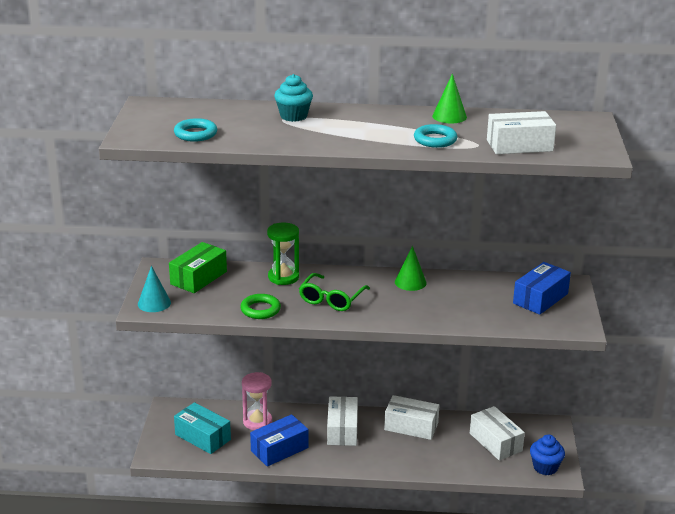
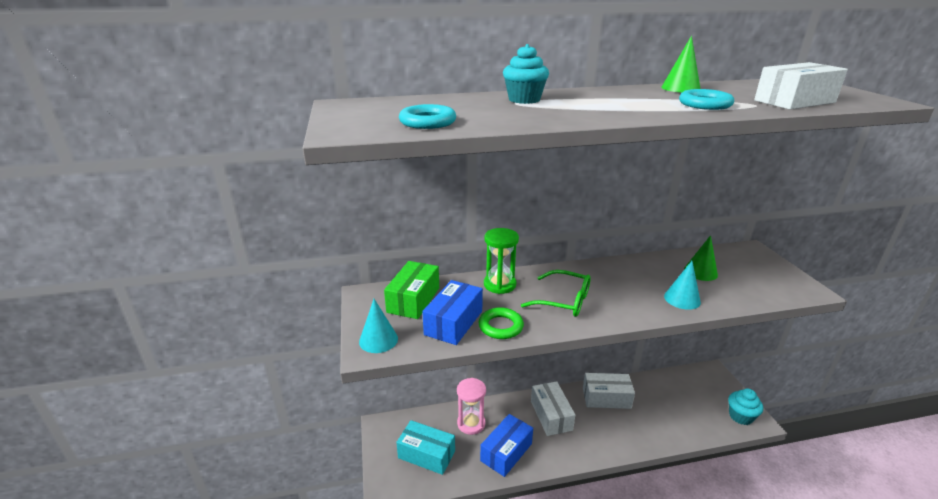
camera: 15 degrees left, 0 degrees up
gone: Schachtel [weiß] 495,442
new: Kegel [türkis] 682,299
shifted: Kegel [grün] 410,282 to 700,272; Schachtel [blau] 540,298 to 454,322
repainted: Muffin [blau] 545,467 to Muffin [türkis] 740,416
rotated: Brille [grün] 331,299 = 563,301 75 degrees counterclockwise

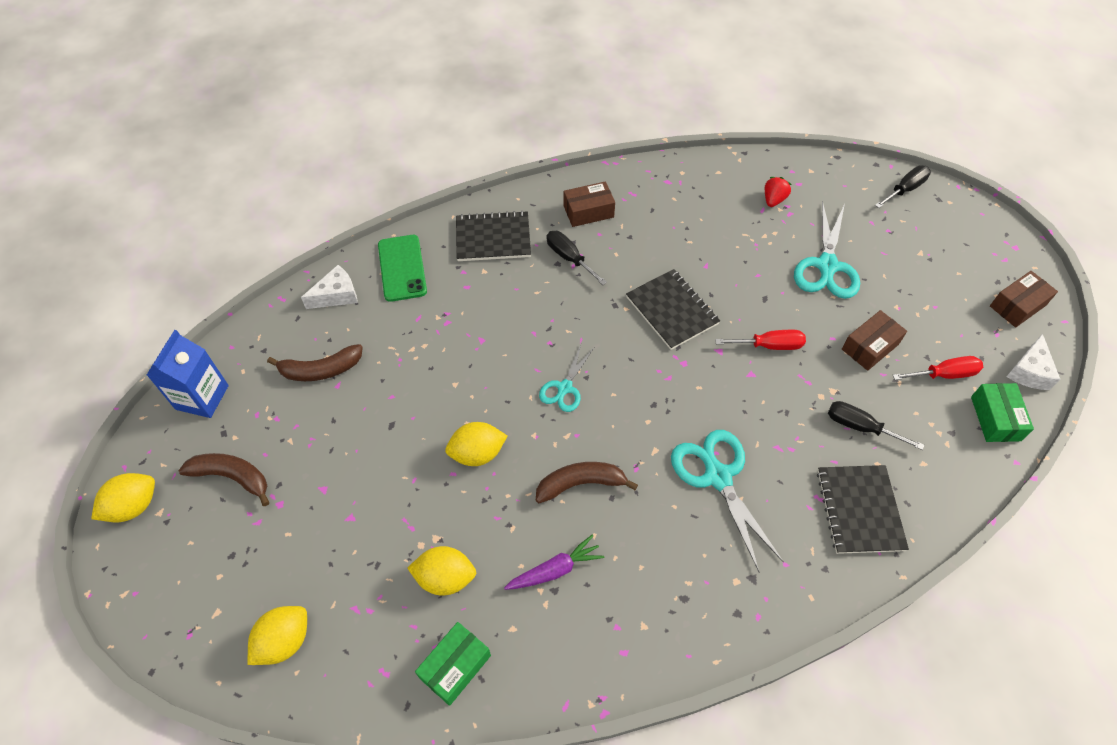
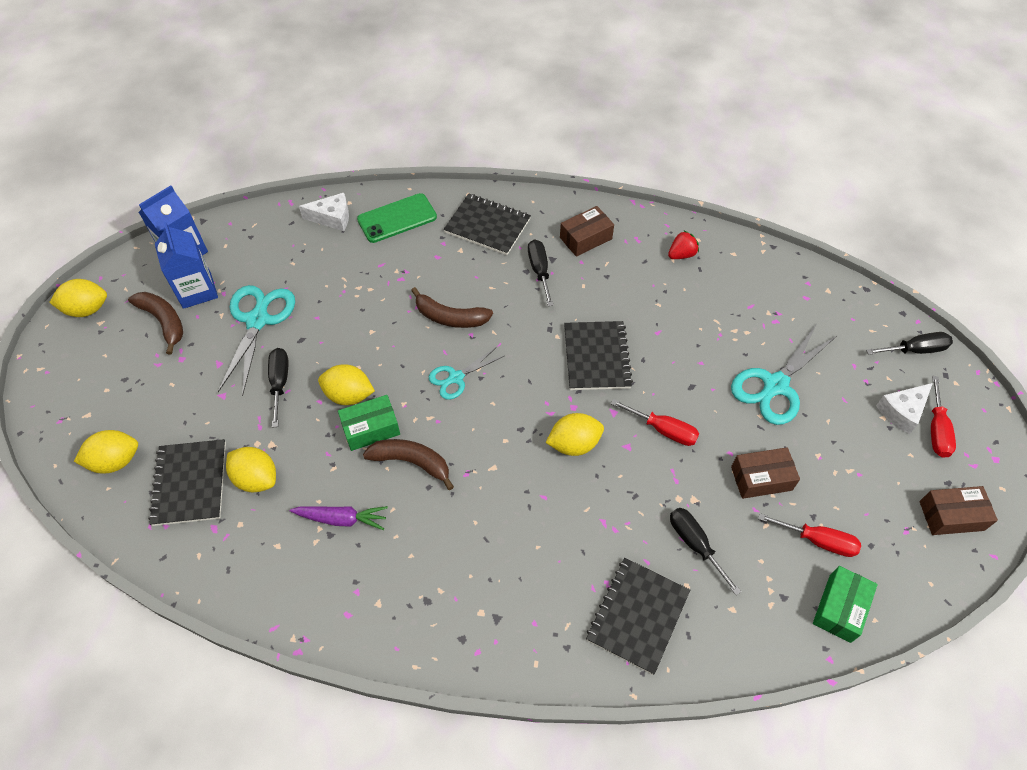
camera: 30 degrees right, 0 degrees up
new: Notizbuch [schwarz] 190,483; Getränkekarton [blau] 197,290; Schraubenzieher [schwarz] 280,383; Zitrone [gelb] 574,444; Schraubenzieher [rot] 936,430
shifted: Banane [braun] 321,370 to 450,317; Schachtel [grün] 455,666 to 371,428; Schere [türkis] 718,477 to 257,320; Erdbeere [rot] 773,200 to 681,254; Käse [weiß] 1029,371 to 902,411
rotated: Handy [grün] 402,268 = 397,218 45 degrees clockwise; Schachtel [braun] 588,211 = 585,238 45 degrees counterclockwise

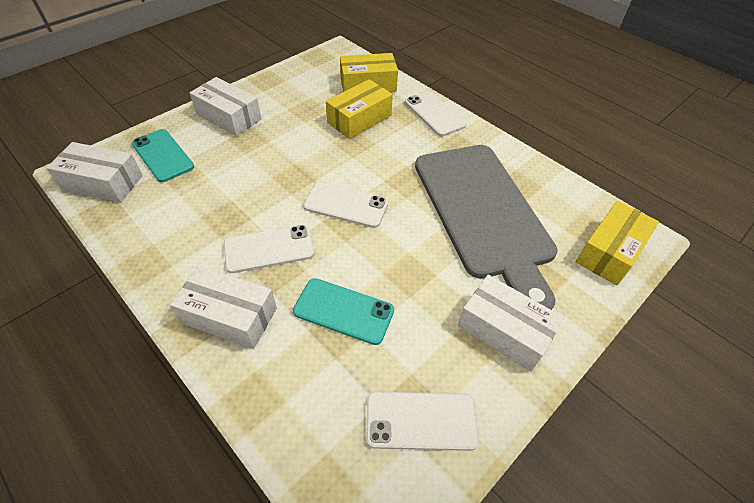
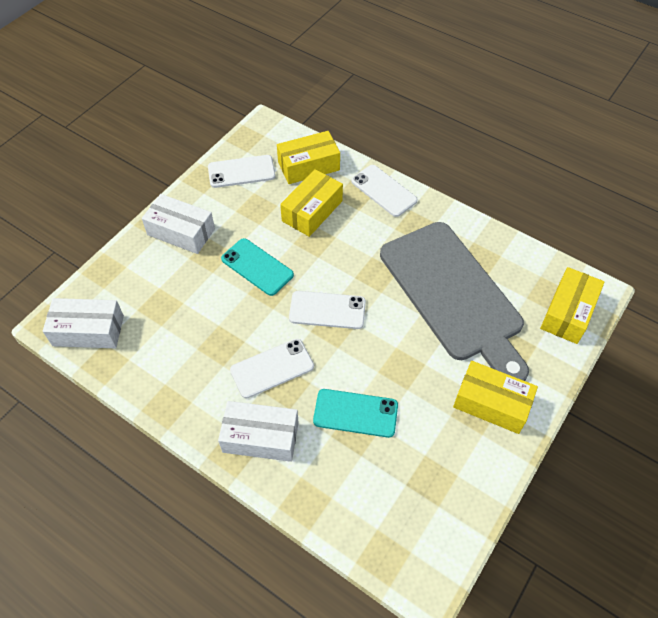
camera: 10 degrees left, 5 degrees up
shifted: Handy [türkis] 163,155 to 257,267; Handy [weiß] 421,420 to 241,171
repainted: Schachtel [weiß] 504,330 to Schachtel [gelb] 491,403

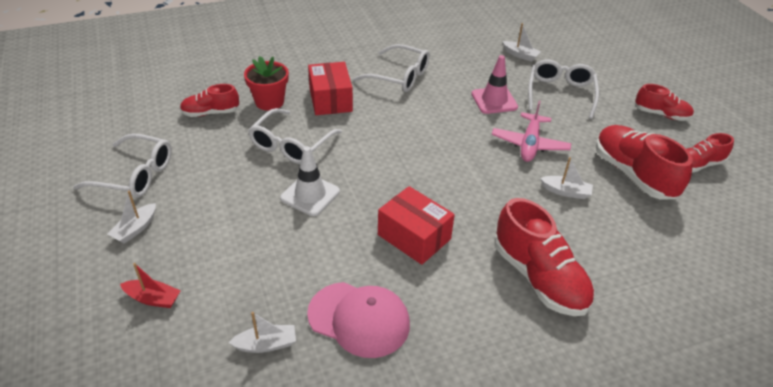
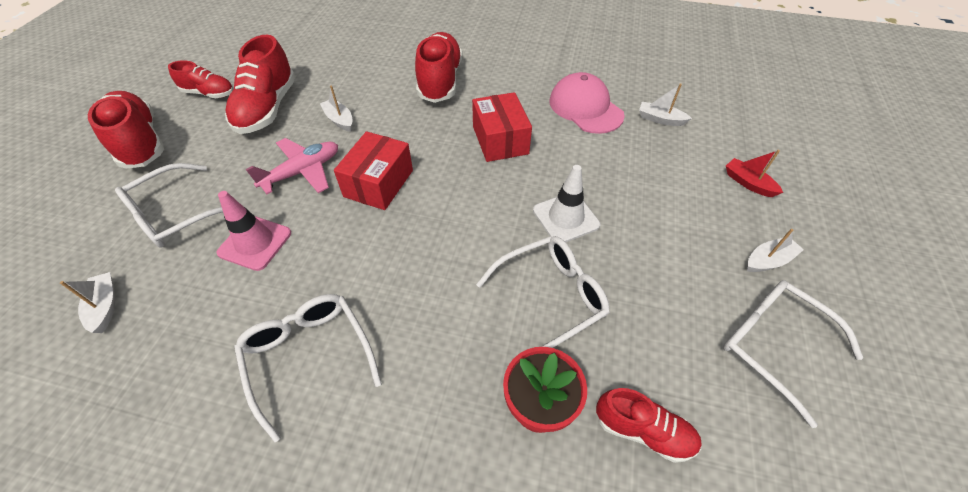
camera: 145 degrees left, 10 degrees up
shifted: Schachtel [rot] 330,100 to 378,183
scaled: Schuh [rot] 661,114 = 140,143 x1.70

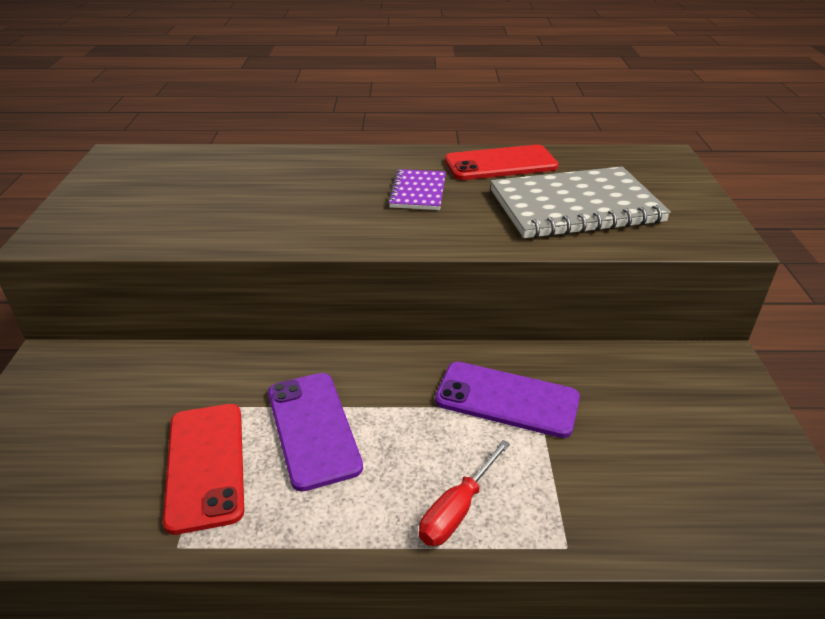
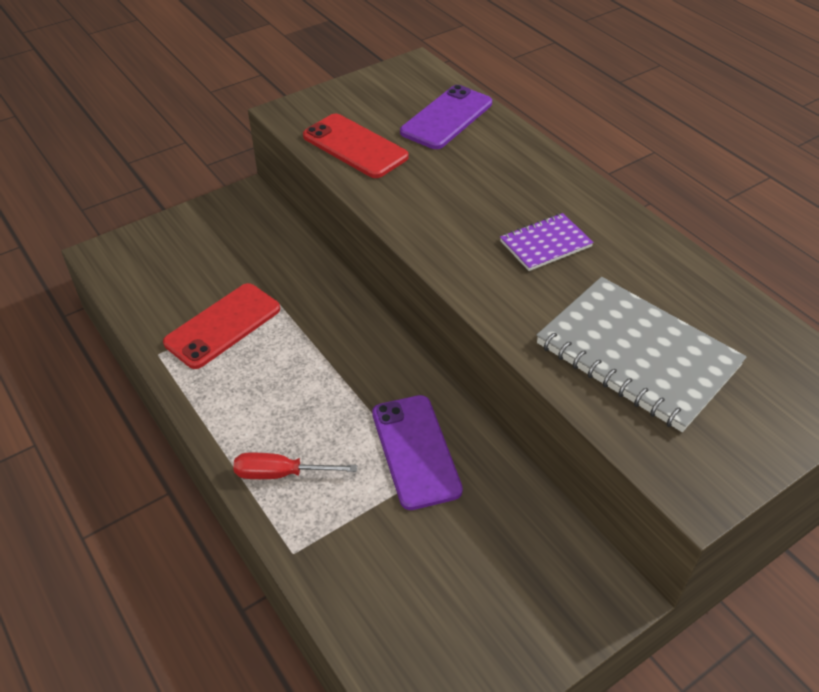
camera: 55 degrees right, 10 degrees up
shifted: Handy [lila] 313,429 to 446,118; Handy [rot] 500,164 to 355,146

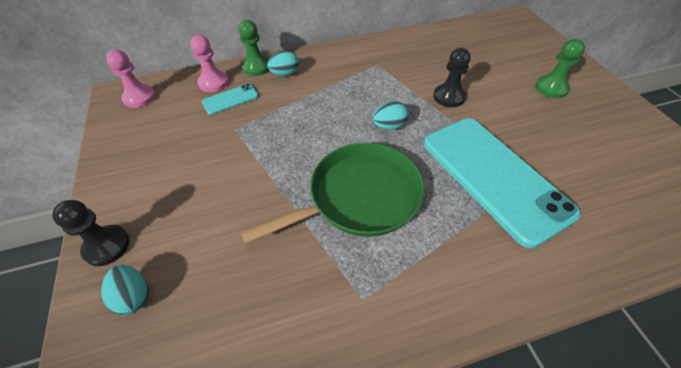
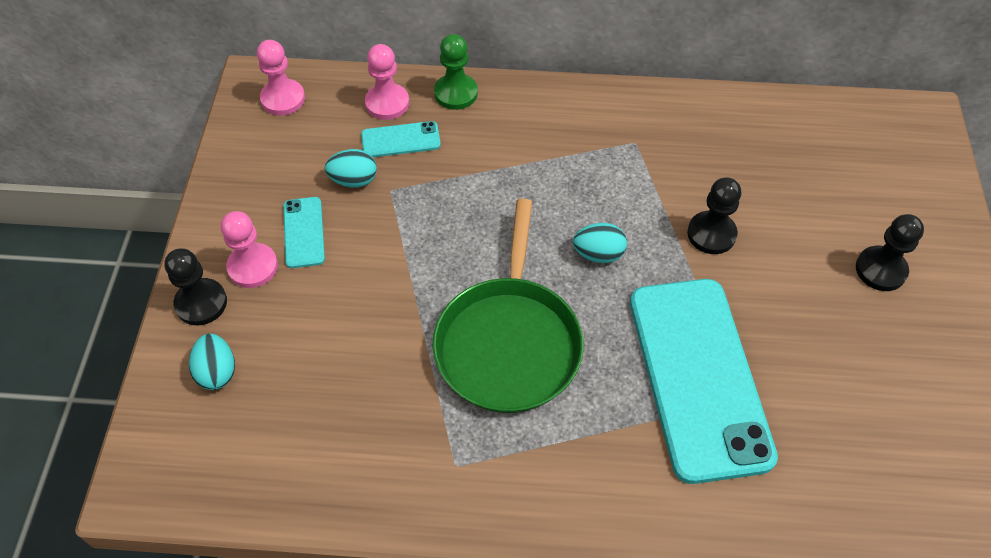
camera: 20 degrees right, 5 degrees up
new: Bauer [rosa] 253,267; Handy [türkis] 304,232
shifted: Ei [türkis] 285,74 to 354,180
repainted: Bauer [grün] 551,88 to Bauer [schwarz] 880,270
rotated: Pfanne [grün] 359,197 = 508,343 105 degrees clockwise

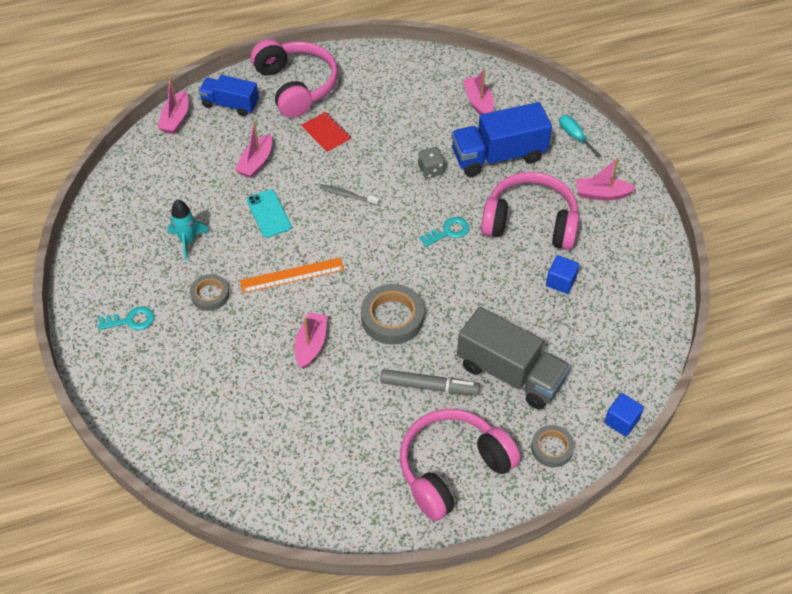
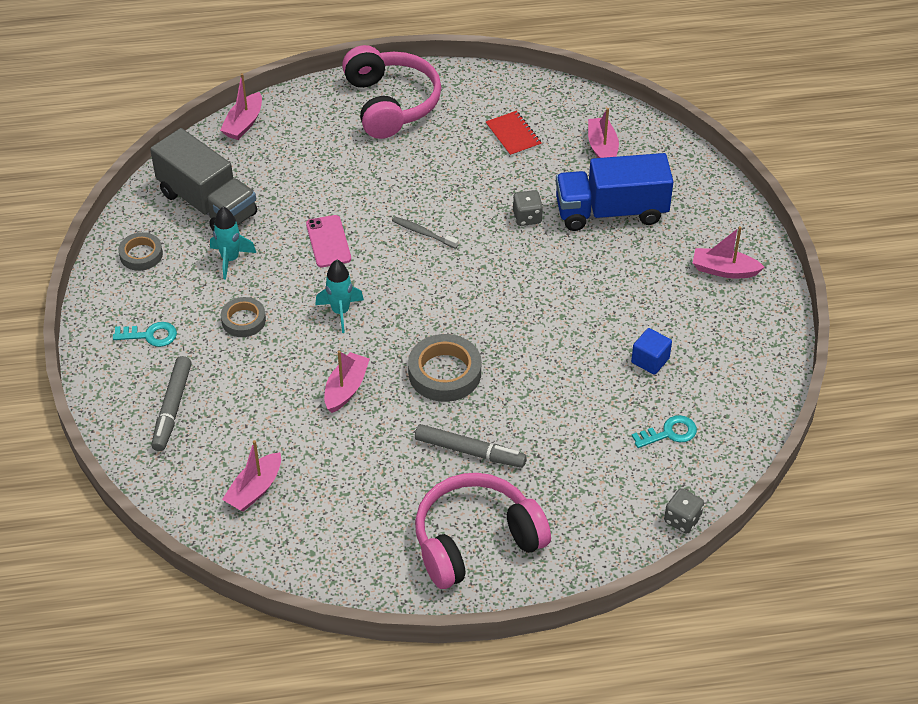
camera: 10 degrees right, 5 degrees down
gone: Lastwagen [blau] 230,104; Kopfhörer [rosa] 530,222; Schraubenzieher [türkis] 574,136
new: Filzstift [grau] 172,408
shifted: Boot [rosa] 256,162 to 255,489; Notizbuch [rot] 326,134 to 513,135; Schlüssel [türkis] 448,232 to 669,433; Lastwagen [grau] 510,373 to 208,204; Klebeband [grau] 552,448 to 141,254
swapped: Lineal [orange] 292,275 to Rakete [türkis] 340,312; Kubus [blau] 621,421 to Spielwürfel [grau] 682,519
repainted: Handy [türkis] 269,214 to Handy [rosa] 328,241

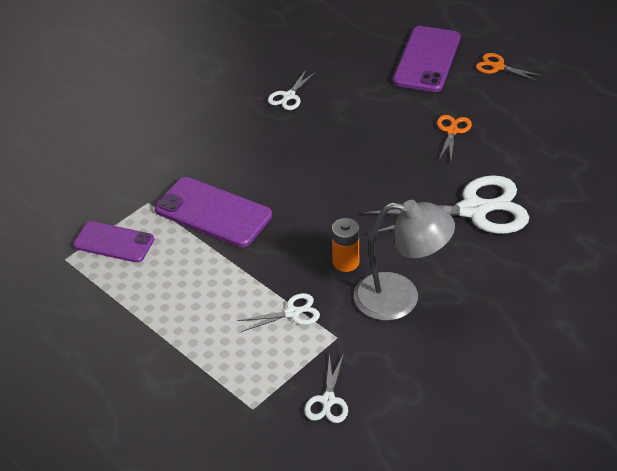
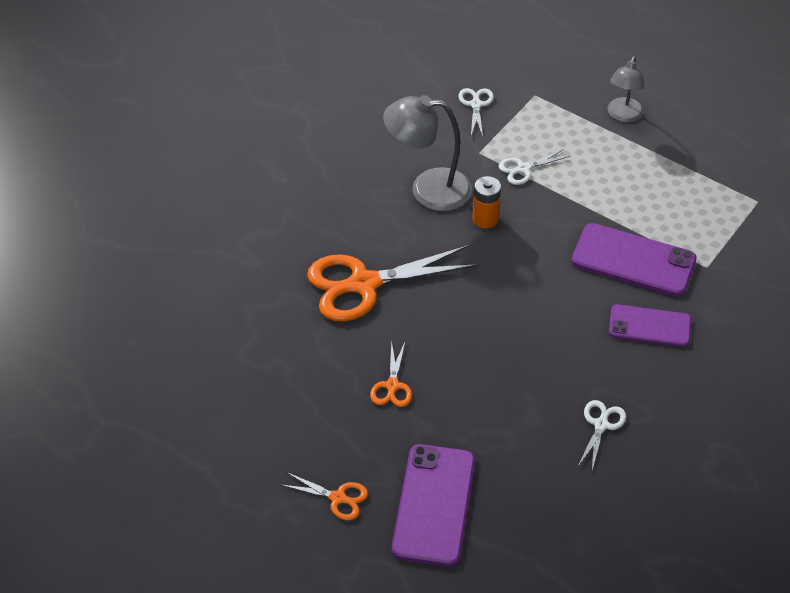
camera: 170 degrees right, 5 degrees up
new: Lampe [grau] 623,115
shifted: Handy [lila] 114,242 to 649,326
repainted: Schere [weiß] 473,210 to Schere [orange] 364,284

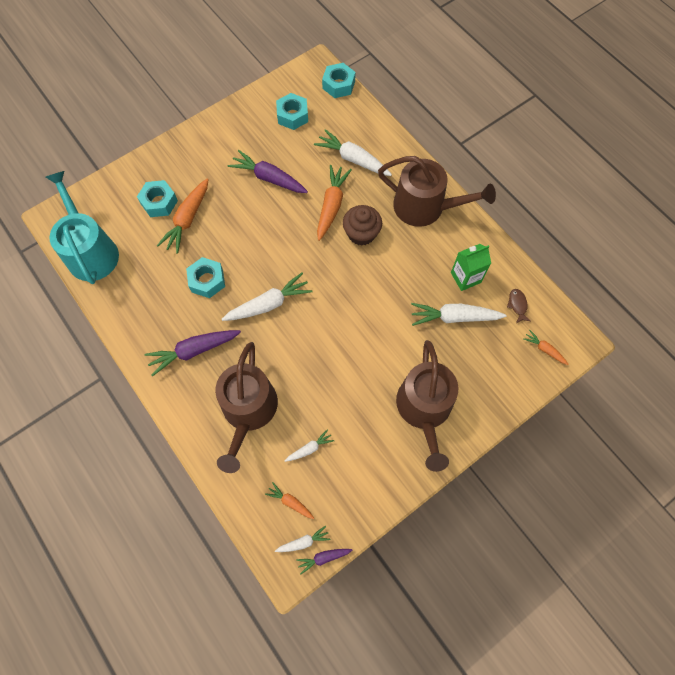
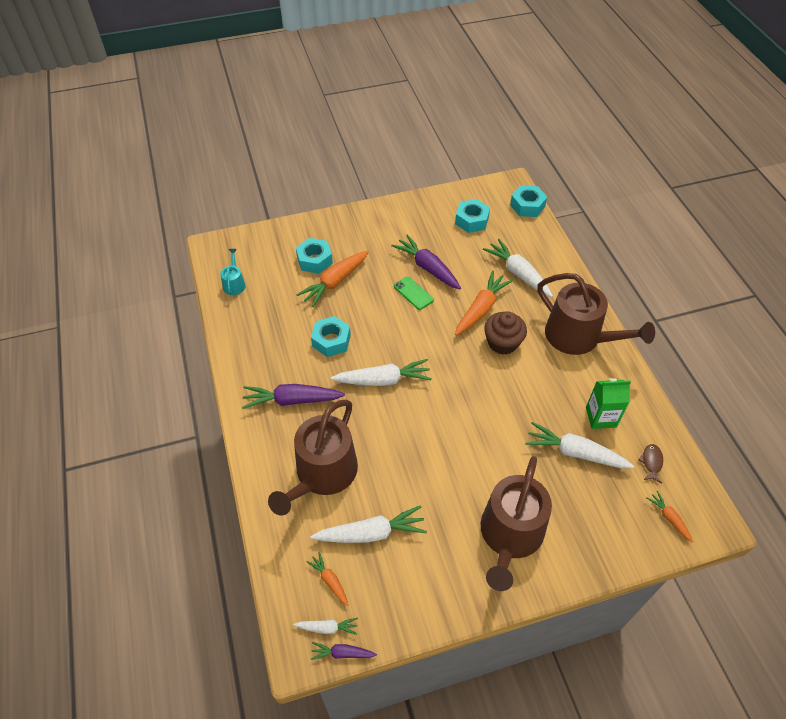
camera: 20 degrees right, 15 degrees down
new: Handy [grün] 413,293
scaled: Gießkanne [türkis] 91,251 = 234,284 x0.44; Karotte [weiß] 309,448 = 371,533 x1.92

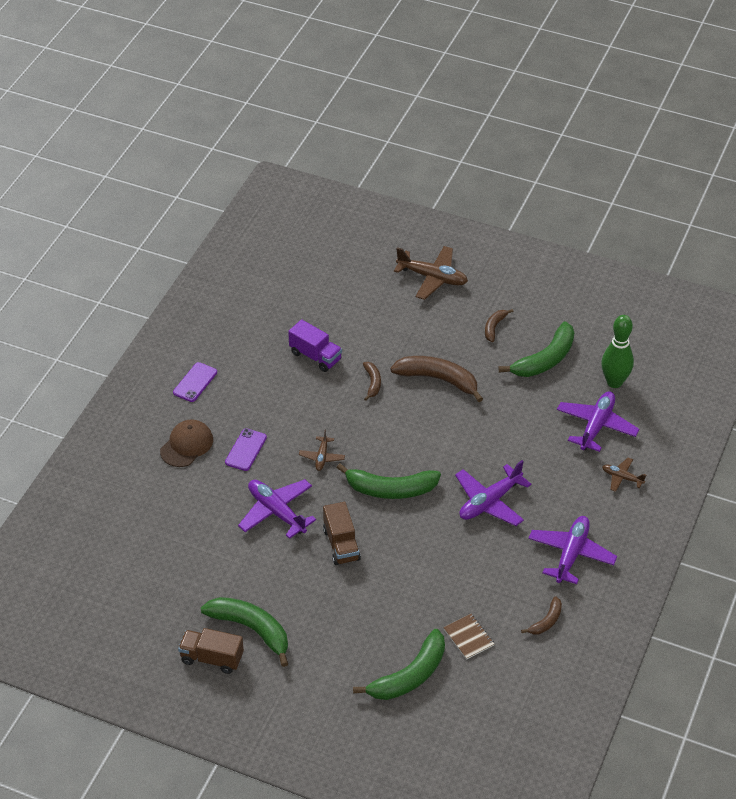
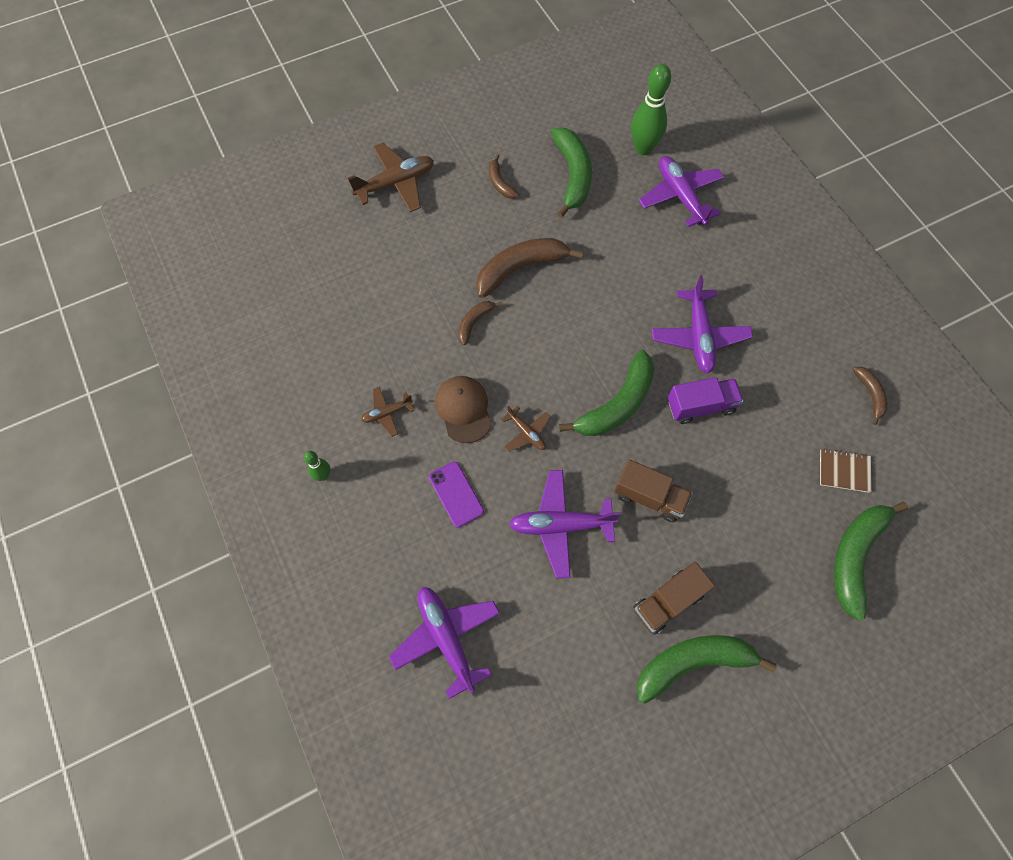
camera: 50 degrees left, 20 degrees up
shifted: Kappe [braun] 186,445 to 463,409; Lastwagen [braun] 212,658 to 668,602; Lastwagen [lila] 315,356 to 700,406; Flugzeug [lila] 571,554 to 447,638; Flugzeug [braun] 622,478 to 387,413
swapped: Handy [lila] 195,382 to Bowlingkegel [grün] 323,475
rotated: Banane [grün] 409,676 = 855,556 150 degrees counterclockwise; Banane [braun] 372,383 = 474,322 90 degrees counterclockwise

